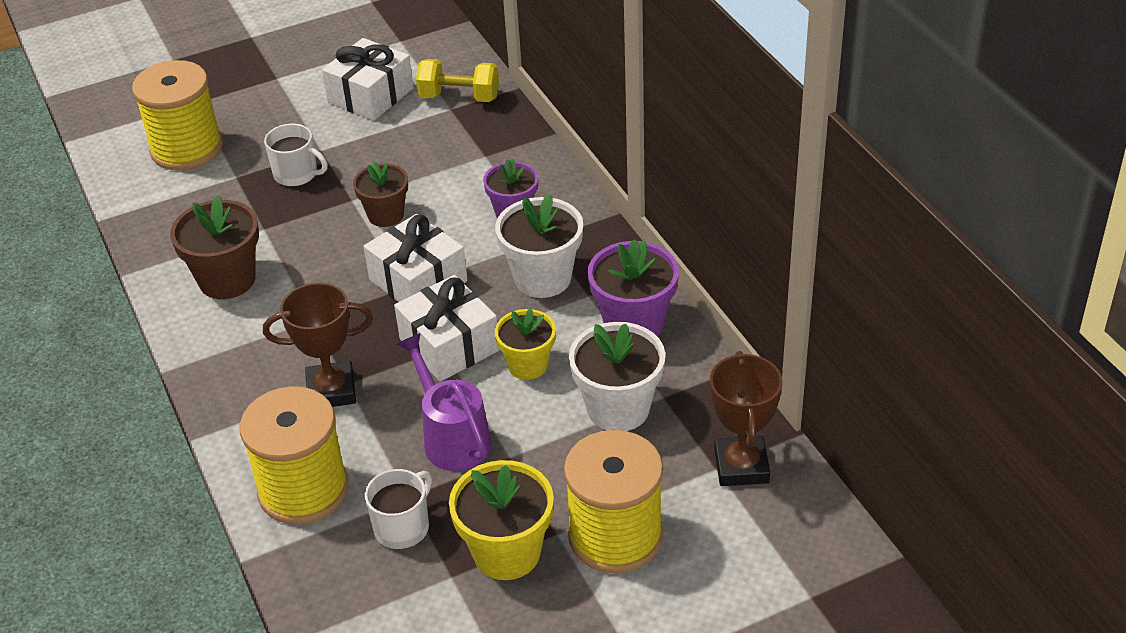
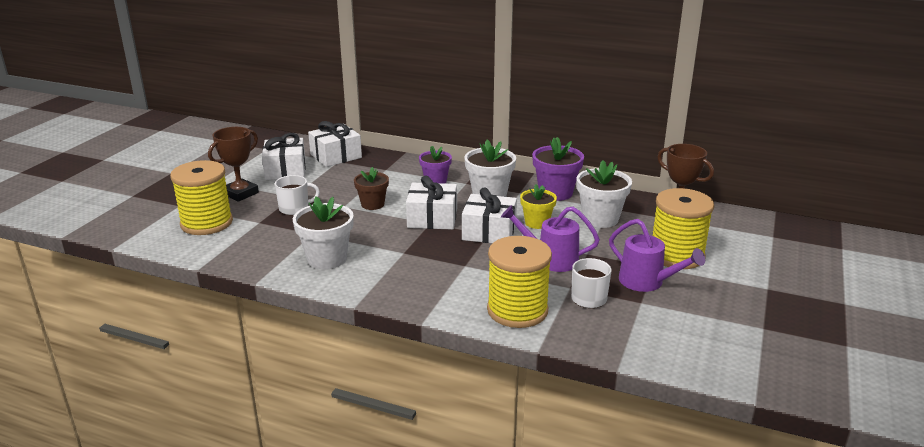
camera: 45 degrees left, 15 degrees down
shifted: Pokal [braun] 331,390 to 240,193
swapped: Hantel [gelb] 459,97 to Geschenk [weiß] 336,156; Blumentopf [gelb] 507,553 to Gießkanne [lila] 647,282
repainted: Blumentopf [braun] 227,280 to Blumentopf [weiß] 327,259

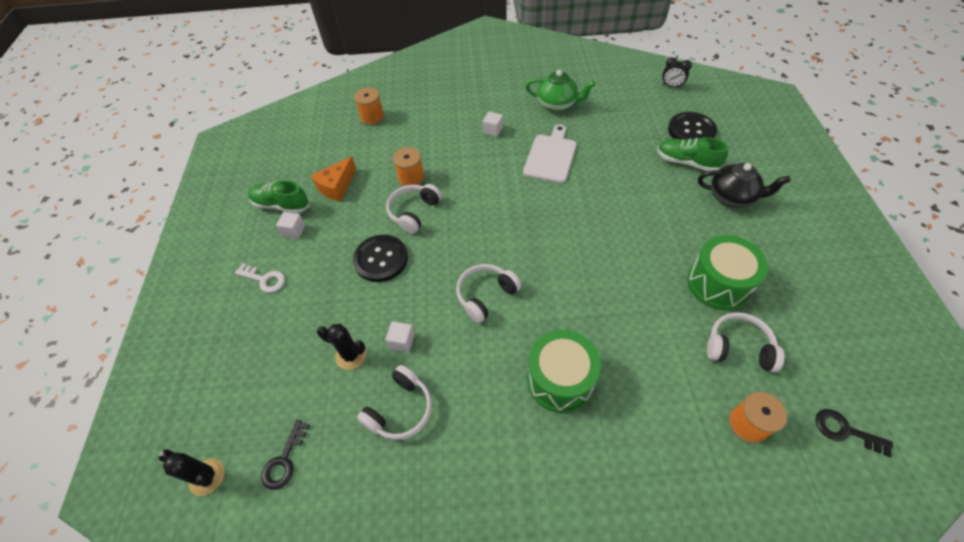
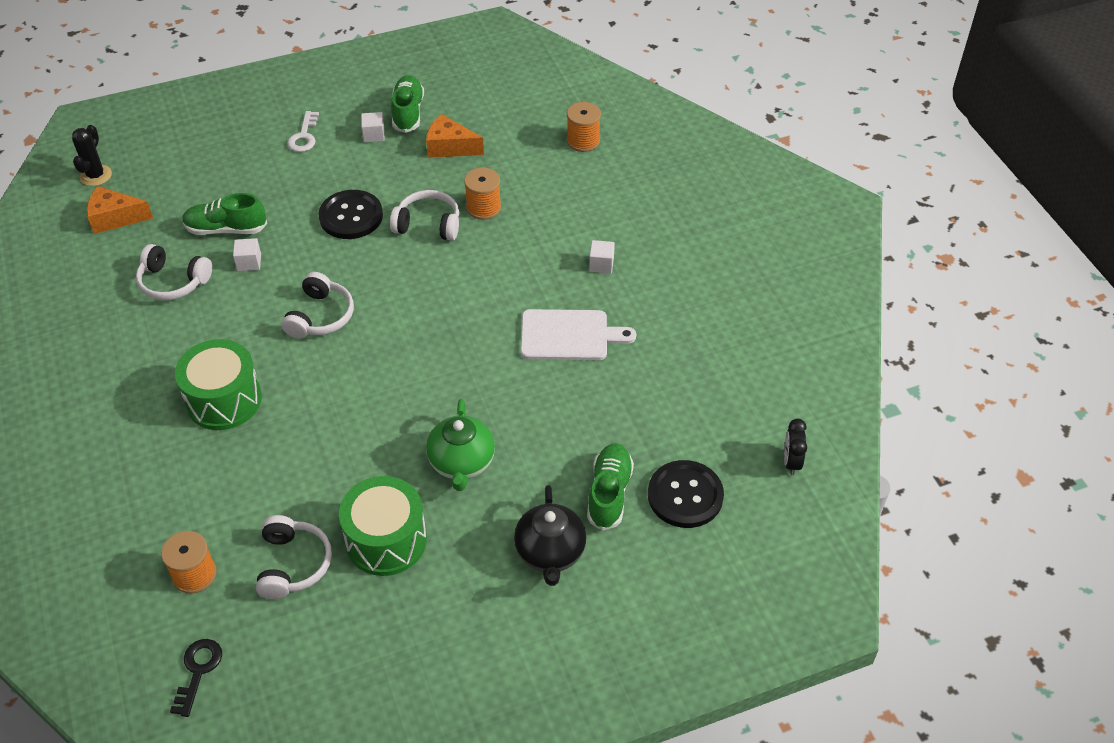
camera: 70 degrees right, 5 degrees down
shifted: Teekanne [grün] 557,104 to 462,463
swapped: Schlüssel [schwarz] 284,460 to Käse [orange] 115,218; Kaktus [schwarz] 351,355 to Schuh [grün] 226,229
rotated: Kopfhörer [weiß] 485,295 = 320,316 75 degrees clockwise

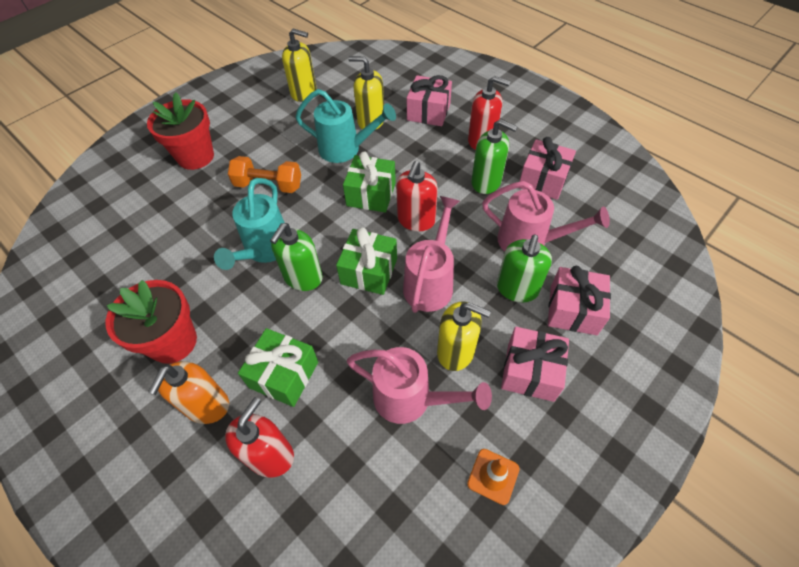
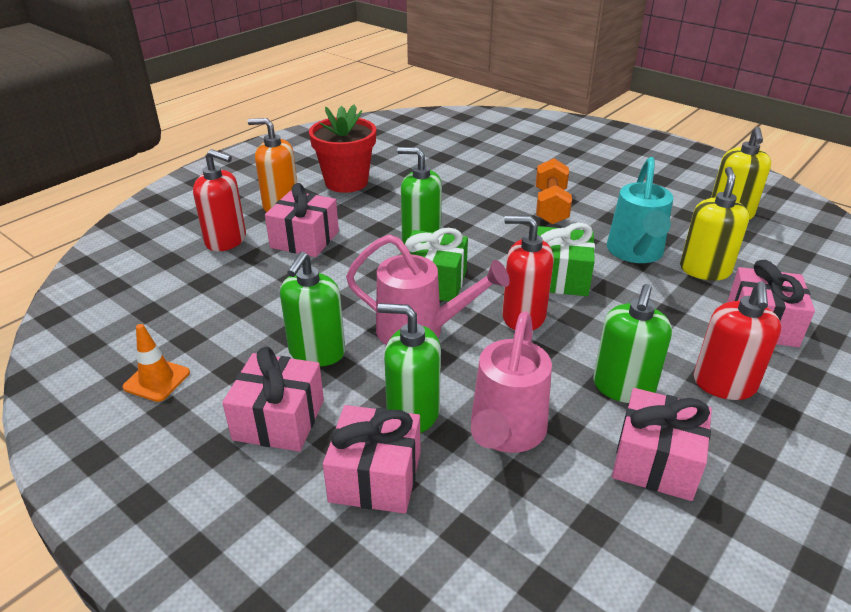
camera: 85 degrees right, 20 degrees down
gone: Blumentopf [rot] 195,156; Gießkanne [türkis] 265,250; Gießkanne [rosa] 410,399
repainted: Geschenk [grün] 284,374 to Geschenk [rosa] 305,239; Seifenspender [gelb] 456,351 to Seifenspender [grün] 317,352

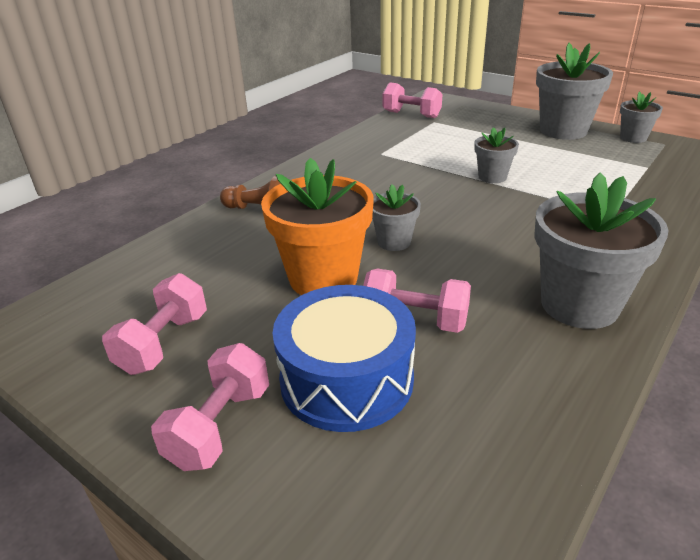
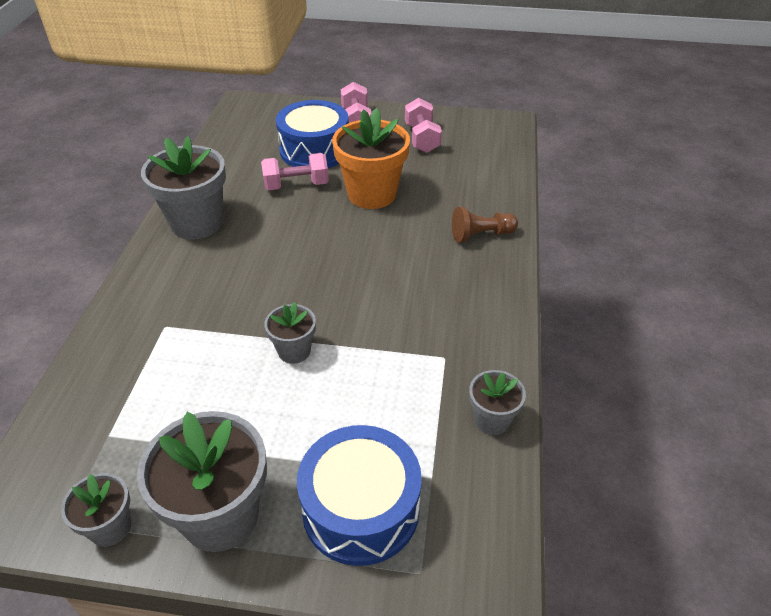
camera: 150 degrees right, 10 degrees up
gone: Hantel [rosa] 411,115
new: Trommel [blau] 360,508
shifted: Blumentopf [grau] 394,242 to 492,420

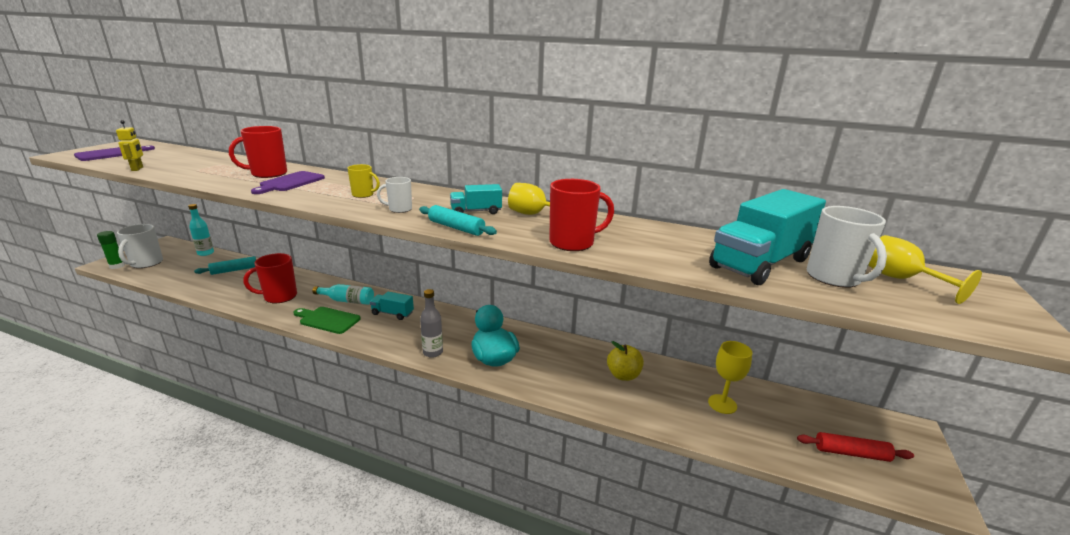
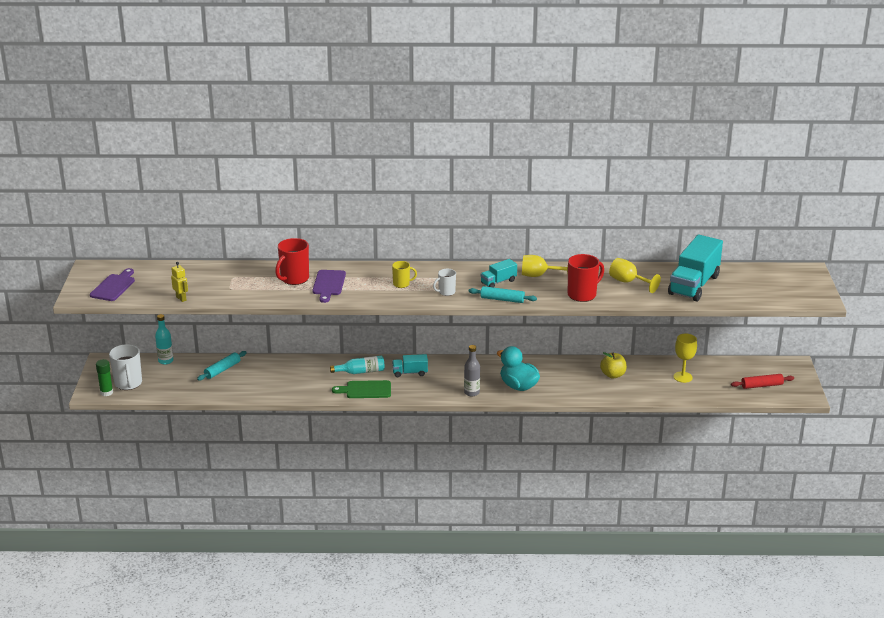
camera: 20 degrees left, 5 degrees up
gone: Tasse [rot] 279,296; Tasse [weiß] 834,278
shifted: Kelch [gelb] 901,279 to 628,282

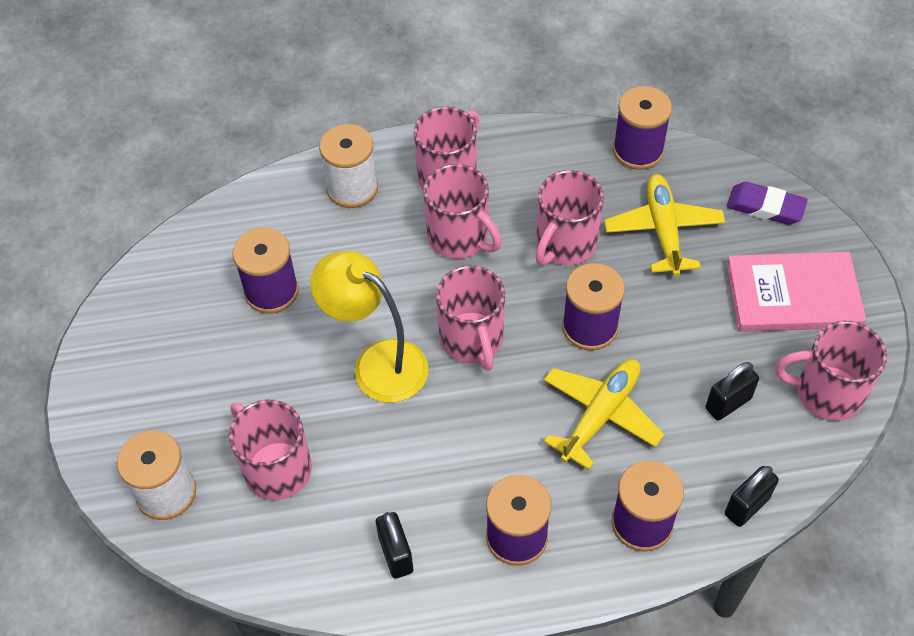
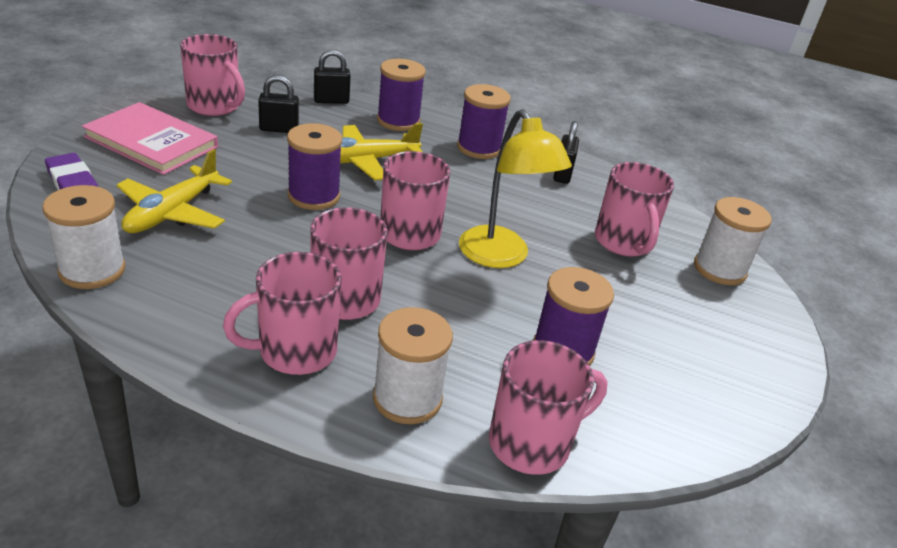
camera: 155 degrees left, 20 degrees down
shifted: Tasse [rosa] 564,244 to 532,443
repainted: Garnrolle [lila] 638,150 to Garnrolle [weiß] 92,270

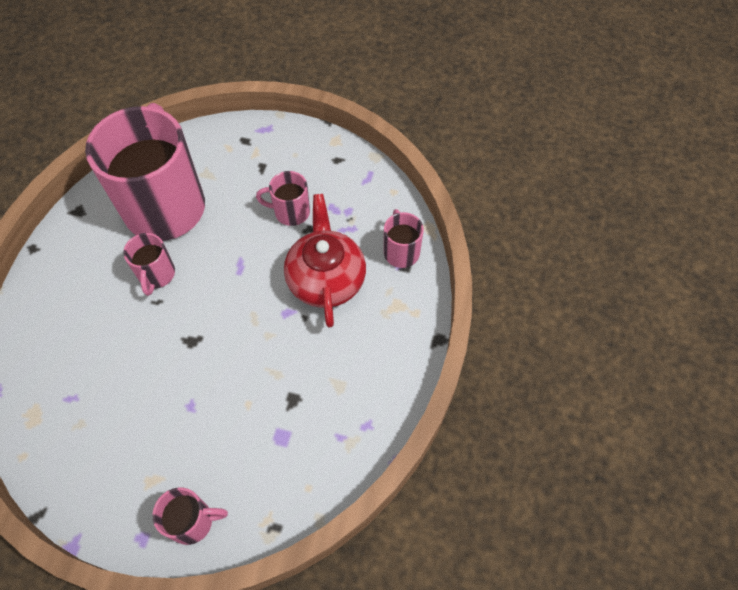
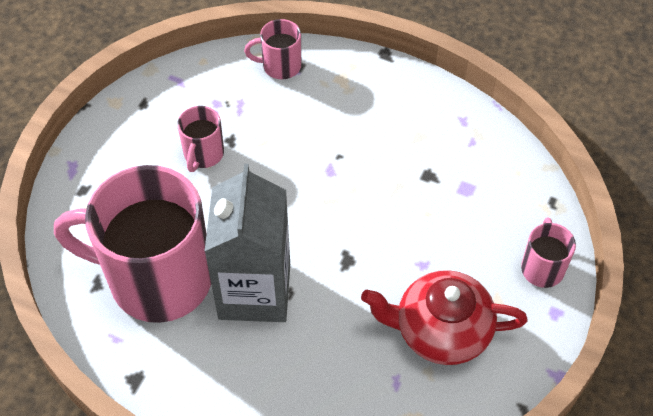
camera: 80 degrees left, 5 degrees down
shifted: Teekanne [rot] 326,279 to 440,331
swapped: Tasse [rosa] 156,275 to Getränkekarton [grau] 254,291

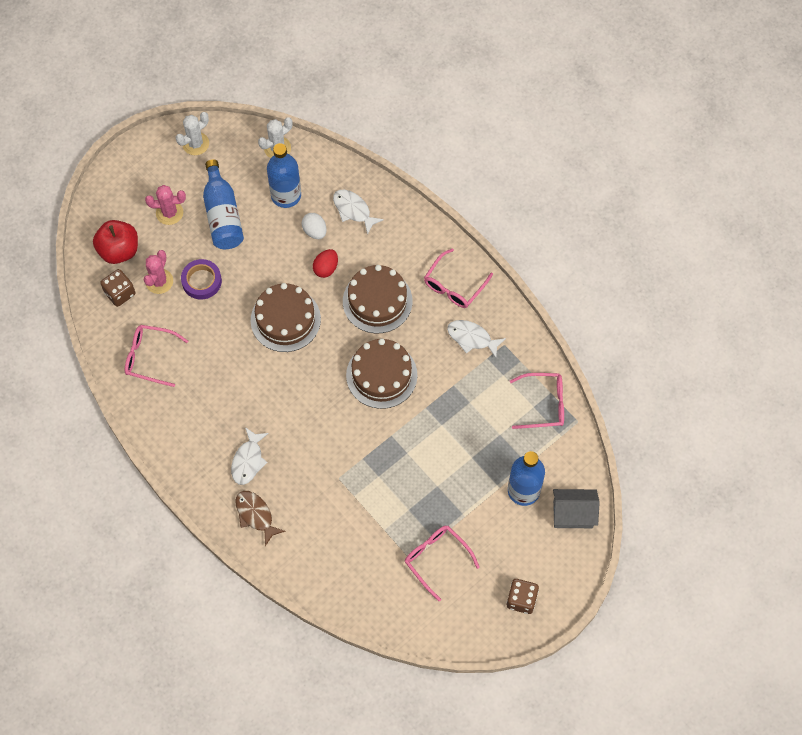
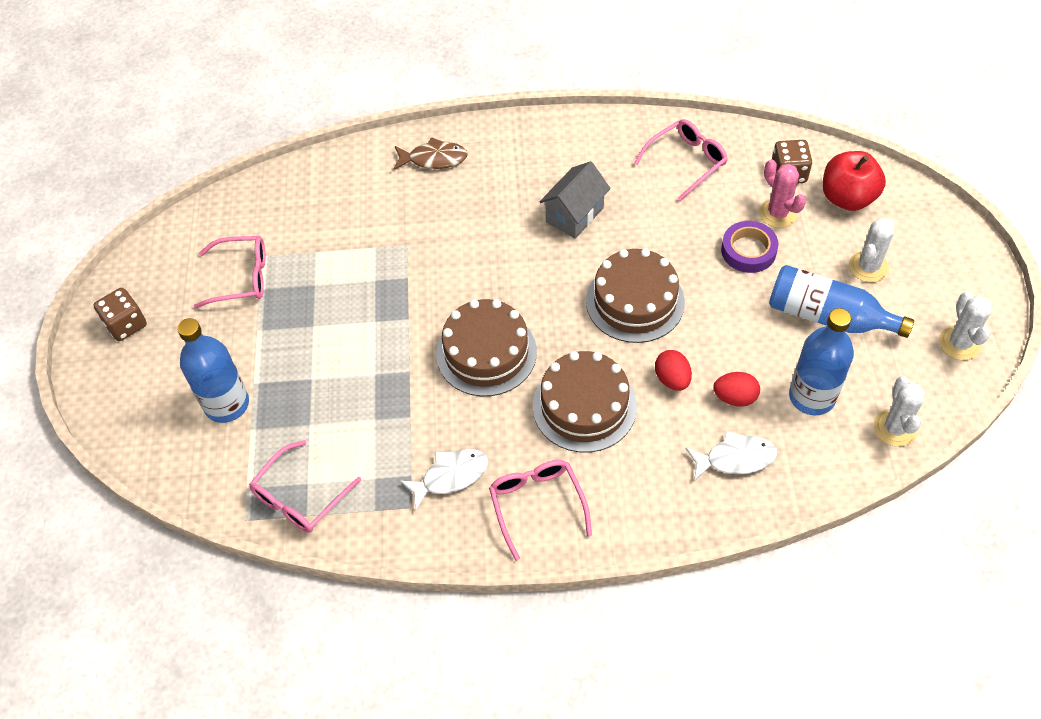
camera: 130 degrees right, 10 degrees down
gone: Fisch [weiß] 248,461
shifted: Haus [grau] 573,514 to 574,215
repainted: Kaktus [rosa] 169,213 to Kaktus [weiß] 868,267; Ei [weiß] 315,231 to Ei [rot] 735,397

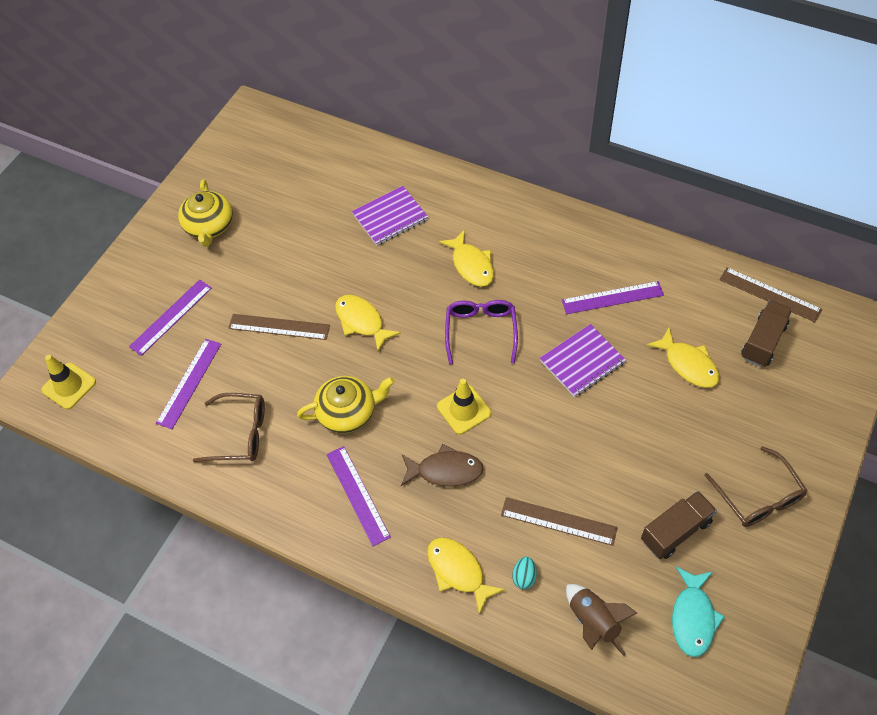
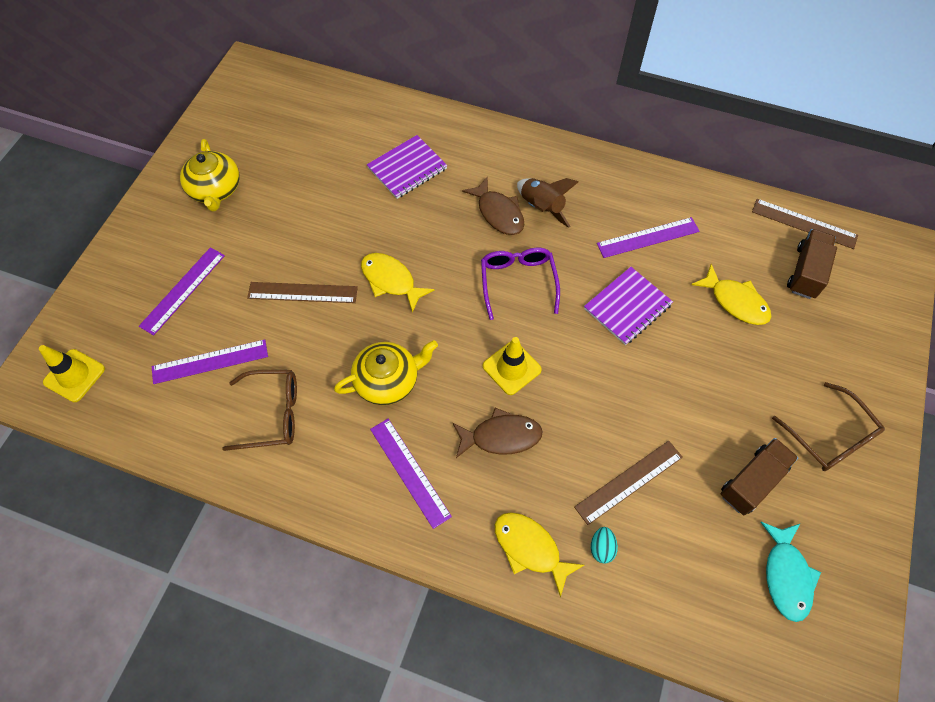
camera: 10 degrees left, 5 degrees up
shifted: Rakete [braun] 593,622 to 541,208
repainted: Fisch [gelb] 471,265 to Fisch [braun] 498,213
rotated: Lineal [lila] 189,383 = 210,361 60 degrees clockwise; Lineal [braun] 558,521 = 629,482 45 degrees counterclockwise

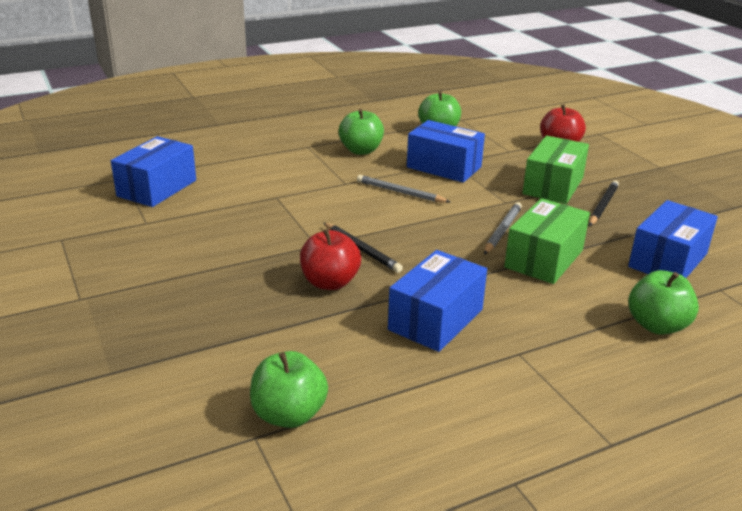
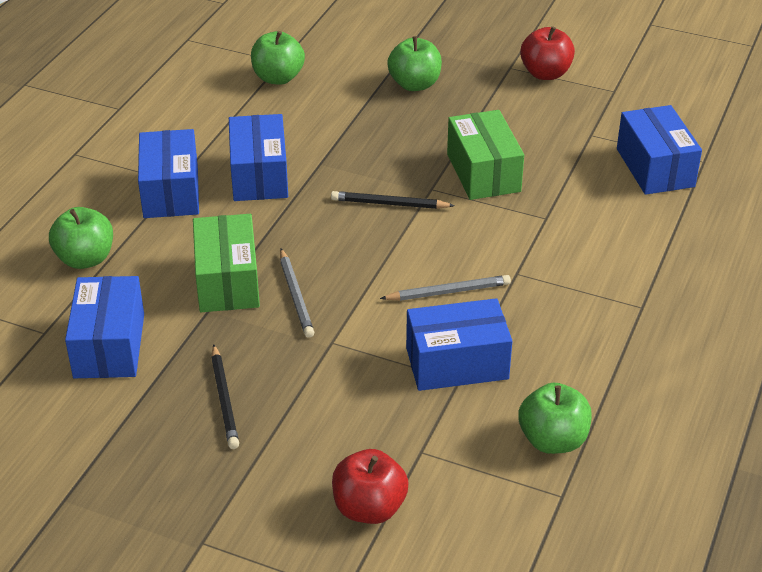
camera: 140 degrees right, 10 degrees up
new: Schachtel [blau] 171,191
shifted: Apfel [rot] 330,282 to 545,73; Apfel [grün] 361,150 to 414,84; Schachtel [grün] 553,186 to 483,172

